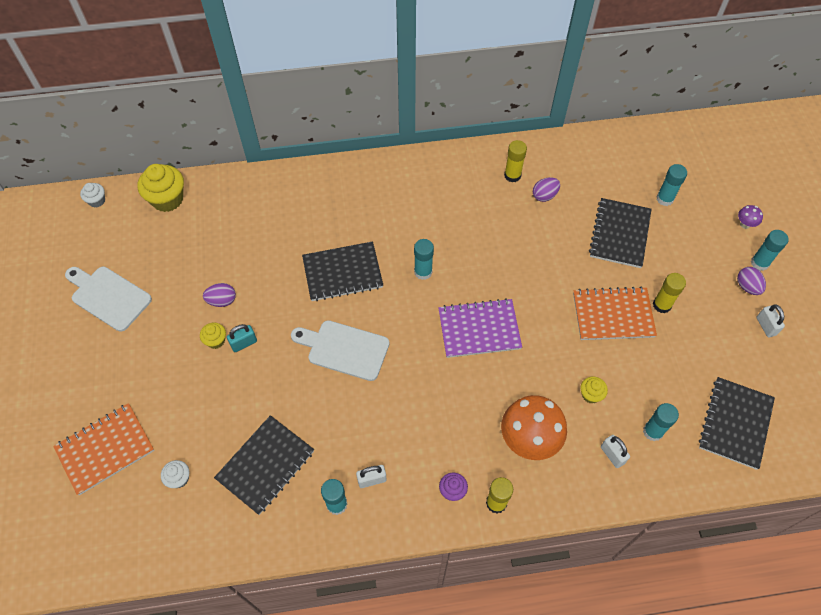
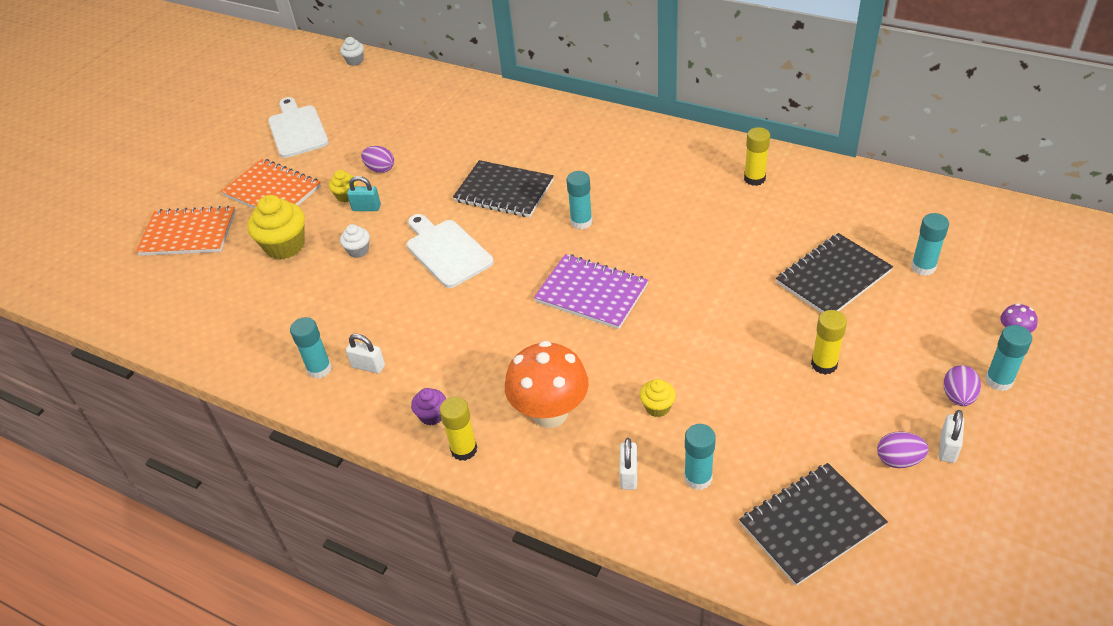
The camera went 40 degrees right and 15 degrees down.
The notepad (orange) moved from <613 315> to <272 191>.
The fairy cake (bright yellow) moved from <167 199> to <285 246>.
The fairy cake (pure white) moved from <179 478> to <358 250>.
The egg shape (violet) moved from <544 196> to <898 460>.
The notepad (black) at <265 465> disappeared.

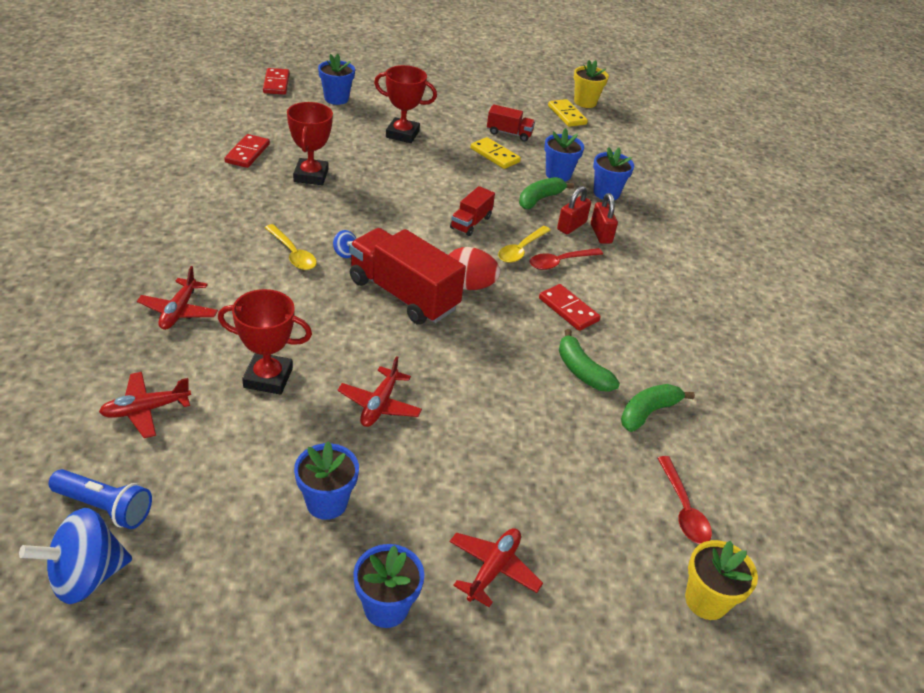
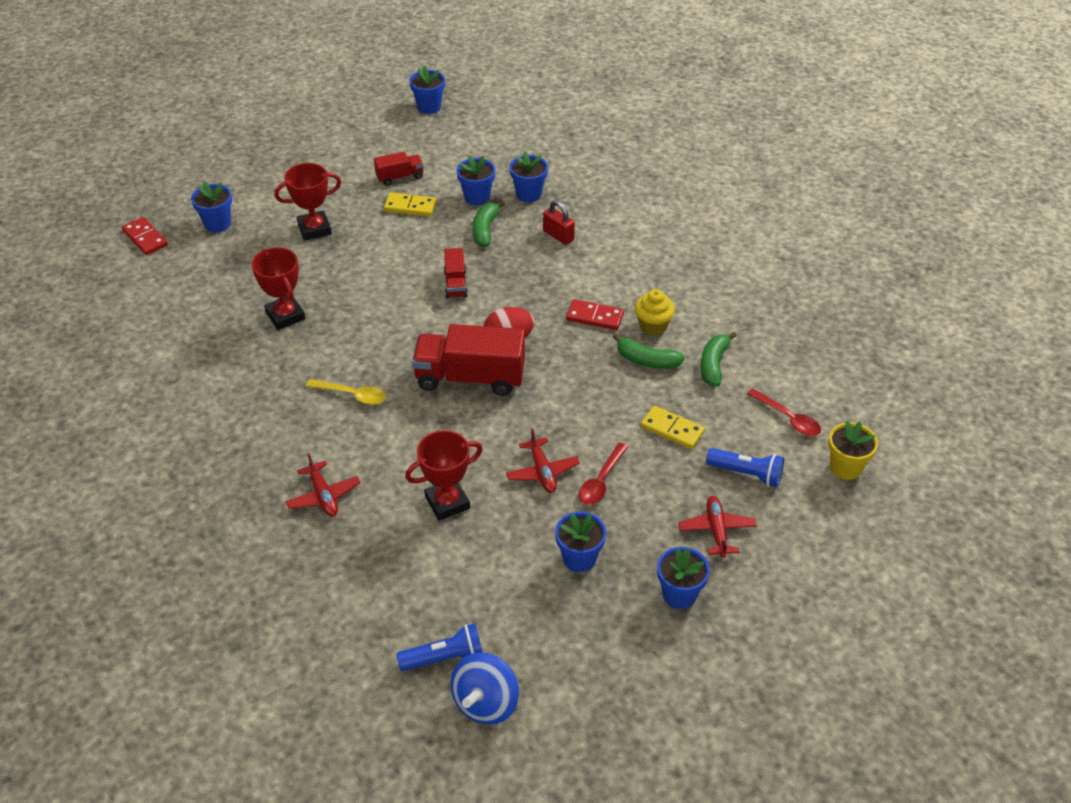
The camera went 30 degrees left and 5 degrees up.
The potted plant (bright yellow) at <585 102> became the potted plant (blue) at <429 107>.
The tablespoon (scarlet) moved from <560 262> to <601 481>.
The fairy cake (bright yellow) at <653 325> appeared.
The domino tile (bright yellow) moved from <566 115> to <672 429>.
The torch (blue) at <746 473> appeared.
The aeroplane (scarlet) at <146 410> disappeared.
The domino tile (scarlet) at <247 153> disappeared.
The spinning top (blue) at <345 253> disappeared.
The tablespoon (bright yellow) at <521 250> disappeared.
The padlock (scarlet) at <571 226> disappeared.

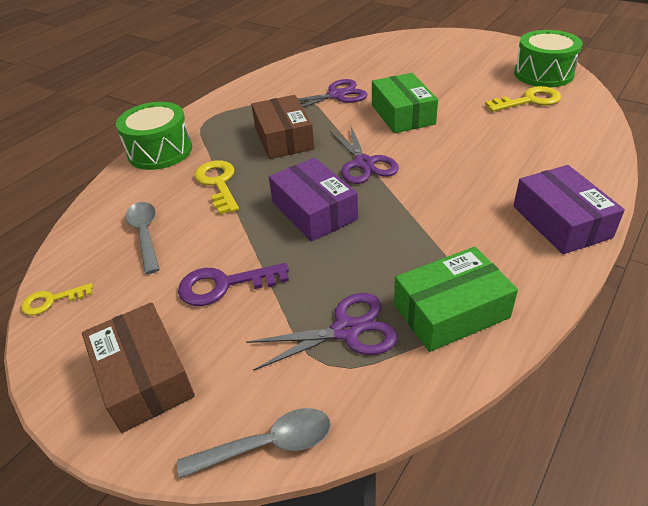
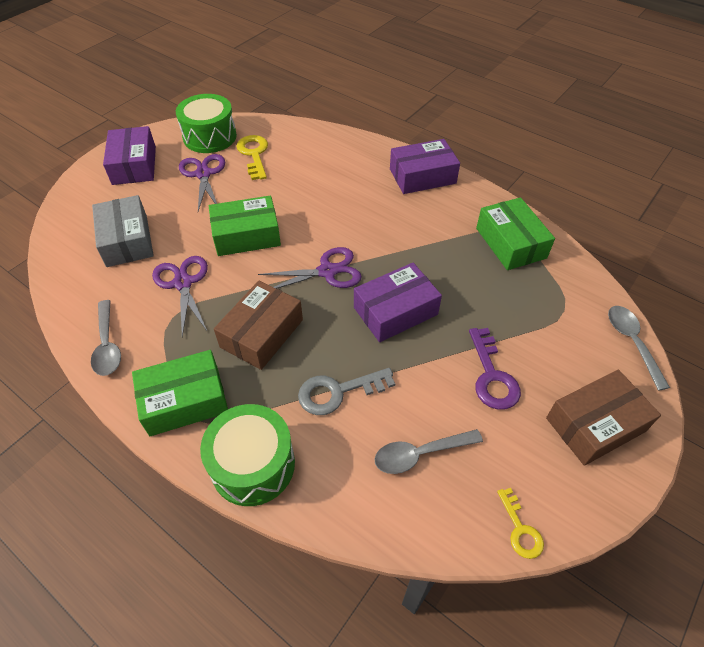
The camera went 90 degrees left and 10 degrees up.
The tablespoon (grey) at <107 345> appeared.
The parcel (grey) at <127 240> appeared.
The parcel (violet) at <134 165> appeared.
The parcel (leaf-green) at <184 400> appeared.
The scissors (violet) moved from <346 330> to <203 174>.
The parcel (dark brown) at <283 138> turned 45 degrees counterclockwise.
The key (bright yellow) at <218 183> became the key (grey) at <338 392>.

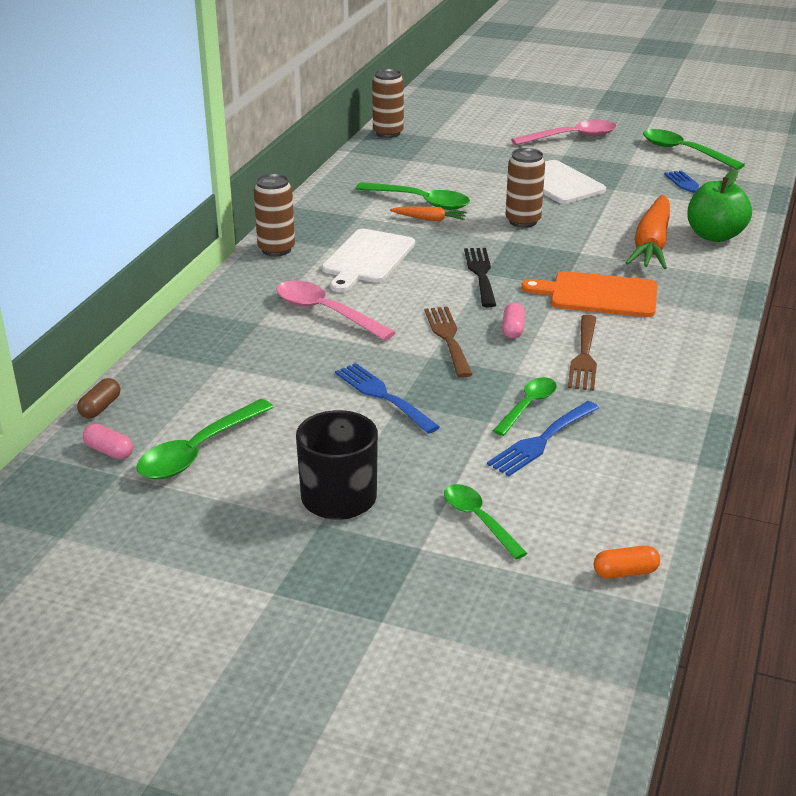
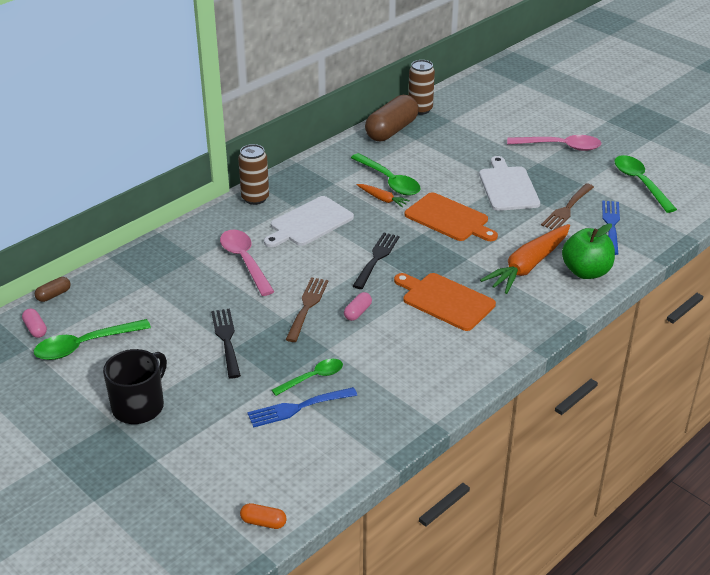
The camera went 25 degrees right and 5 degrees up.
The fork (blue) at <382 396> became the fork (black) at <226 340>.
The capsule (dark brown) at <391 130> appeared.
The soda can (dark brown) at <523 221> was replaced by the chopping board (orange) at <449 219>.
The fork (dark brown) moved from <584 356> to <567 209>.
The tablespoon (leaf-green) at <479 520> disappeared.

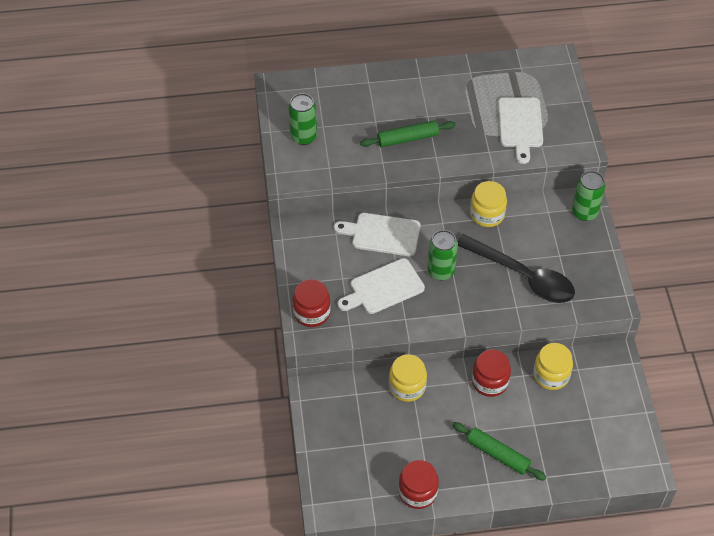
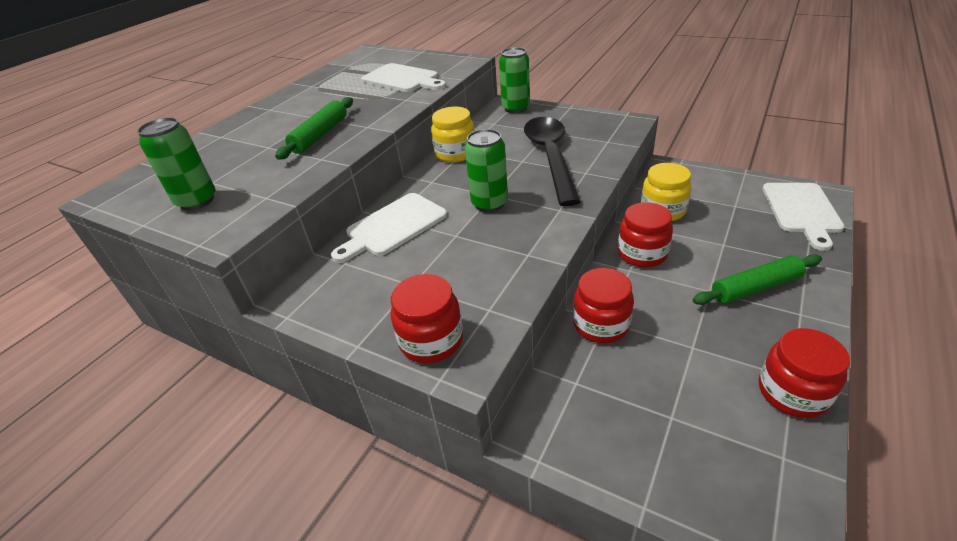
The camera went 50 degrees left and 15 degrees down.
The tablespoon (black) at <522 276> turned 75 degrees counterclockwise.
The jar (bright yellow) at <407 386> became the jar (scarlet) at <601 324>.
The chopping board (pure white) moved from <383 288> to <802 210>.

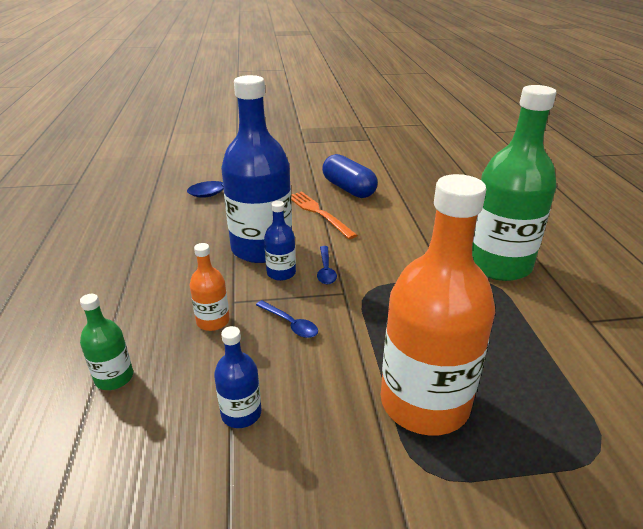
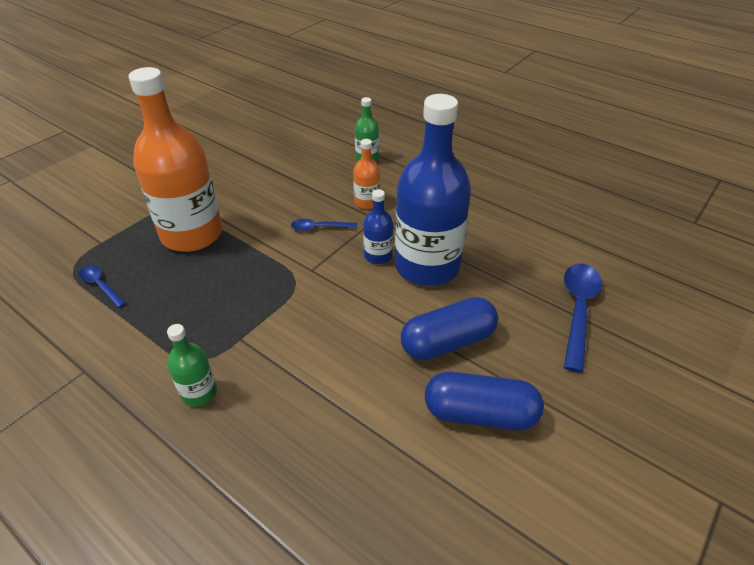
The camera went 135 degrees right and 10 degrees up.
The tablespoon (blue) moved from <326 270> to <100 285>.
The flask (leaf-green) at <498 264> changed to 0.44 times the size.
The fork (orange) at <319 213> was replaced by the capsule (blue) at <447 342>.
The flask (blue) at <241 413> disappeared.

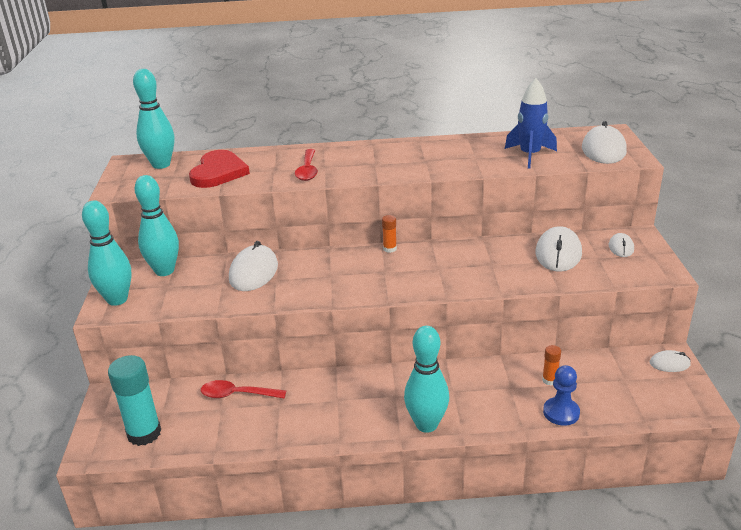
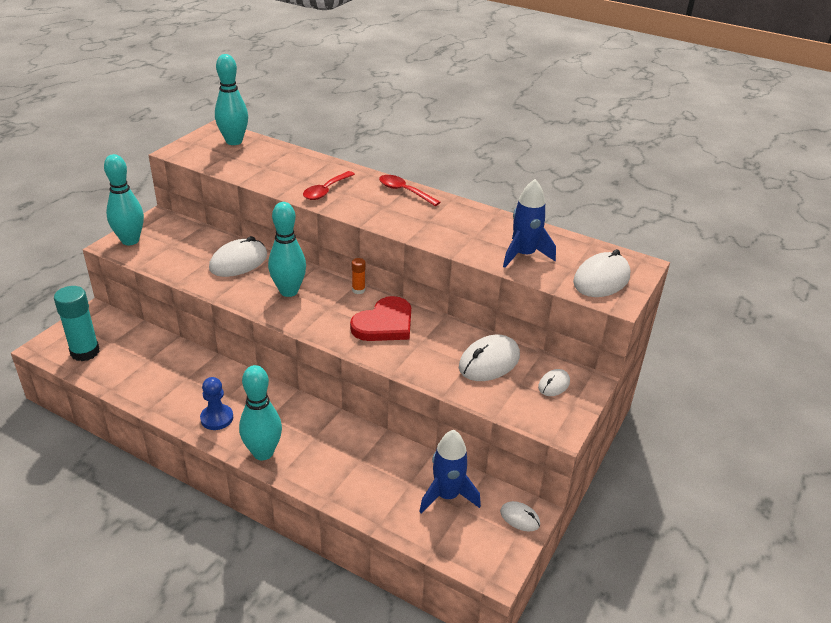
The camera went 30 degrees right and 5 degrees up.
The chess pawn (blue) moved from <561 412> to <217 418>.
The bowling pin (teal) moved from <164 271> to <289 291>.
The love heart (scarlet) moved from <218 172> to <384 324>.
The tablespoon (scarlet) moved from <237 394> to <404 191>.
The toy rocket (blue) at <447 496> appeared.
The glue stick (orange) at <549 380> disappeared.

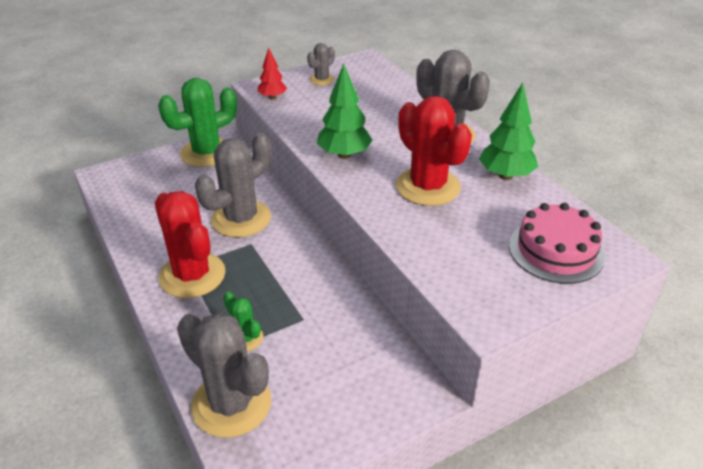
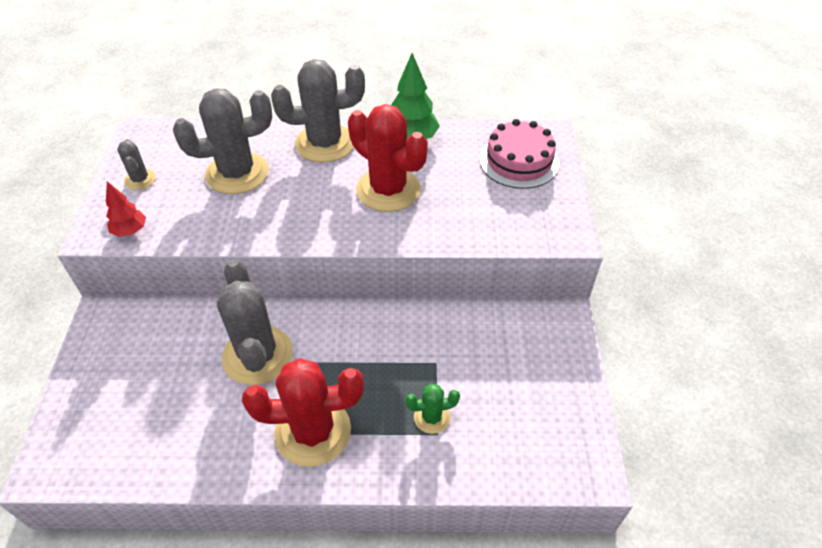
The camera went 60 degrees left and 10 degrees up.
The cactus (grey) moved from <231 404> to <237 173>.
The cactus (scarlet) at <427 187> turned 45 degrees clockwise.
The cactus (leaf-green) at <207 153> disappeared.
The toy tree (leaf-green) at <344 155> disappeared.

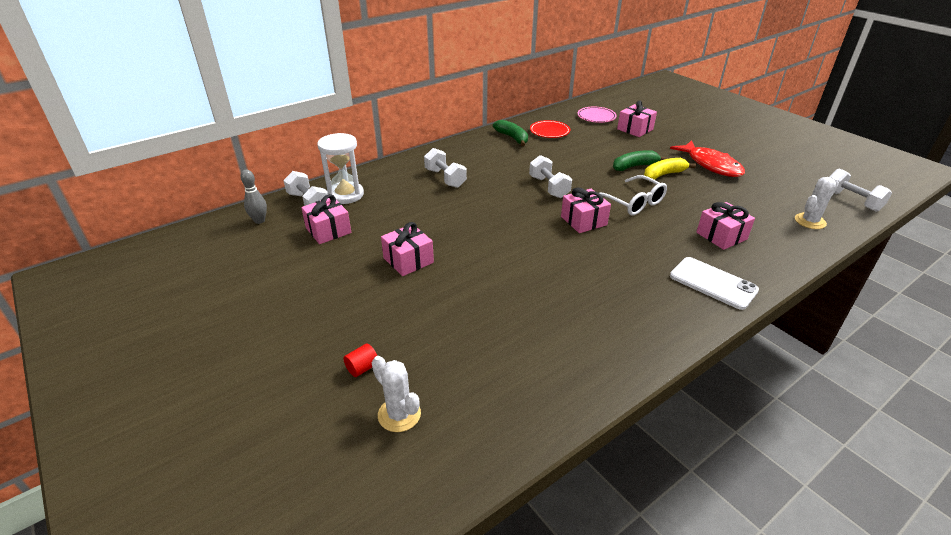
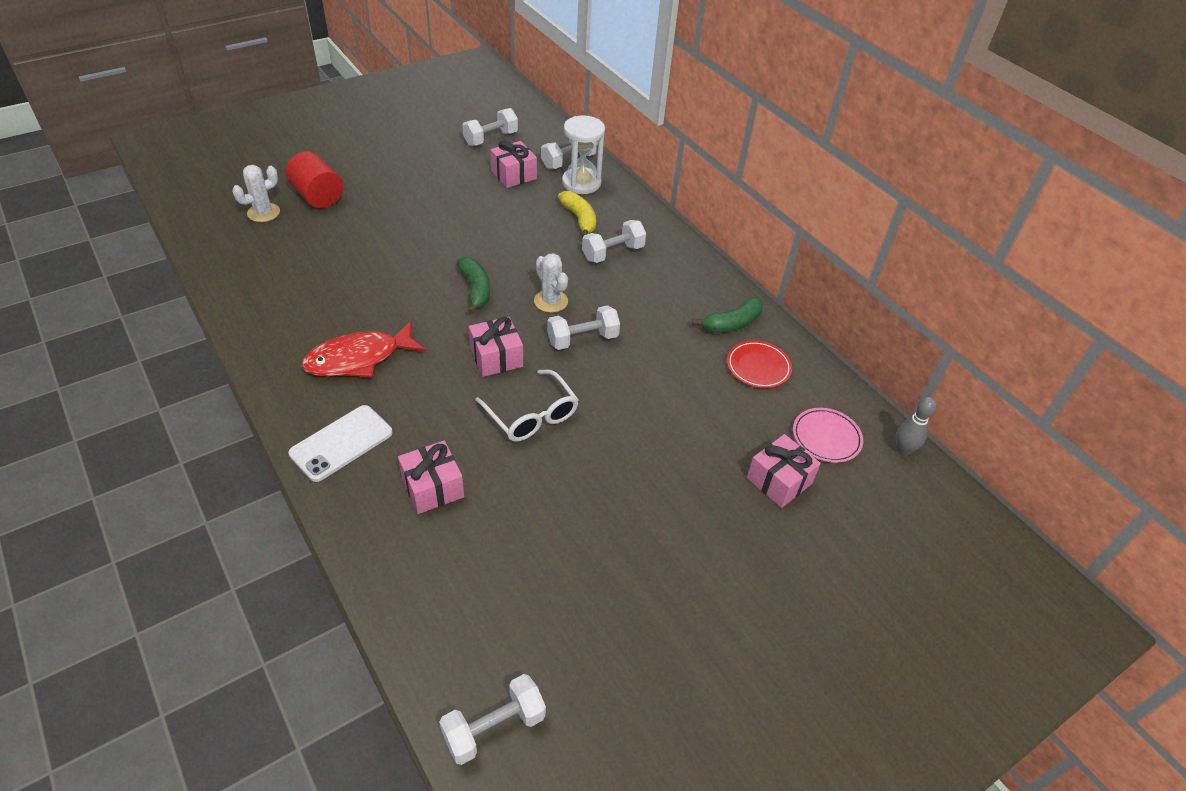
The camera went 90 degrees right and 10 degrees up.
The cylinder shape (scarlet) at <362 368> changed to 2.16 times the size.
The fish (scarlet) moved from <711 165> to <359 359>.
The banana fruit (leaf-green) moved from <634 166> to <475 289>.
The dumbbell (pure white) at <491 138> appeared.
The spectacles (pure white) at <633 203> turned 90 degrees counterclockwise.
The cactus (pure white) moved from <810 221> to <551 301>.
The banana fruit (bright yellow) moved from <663 175> to <579 219>.
The bowling pin (grey) moved from <259 221> to <903 450>.
The present (pink) at <408 260> disappeared.

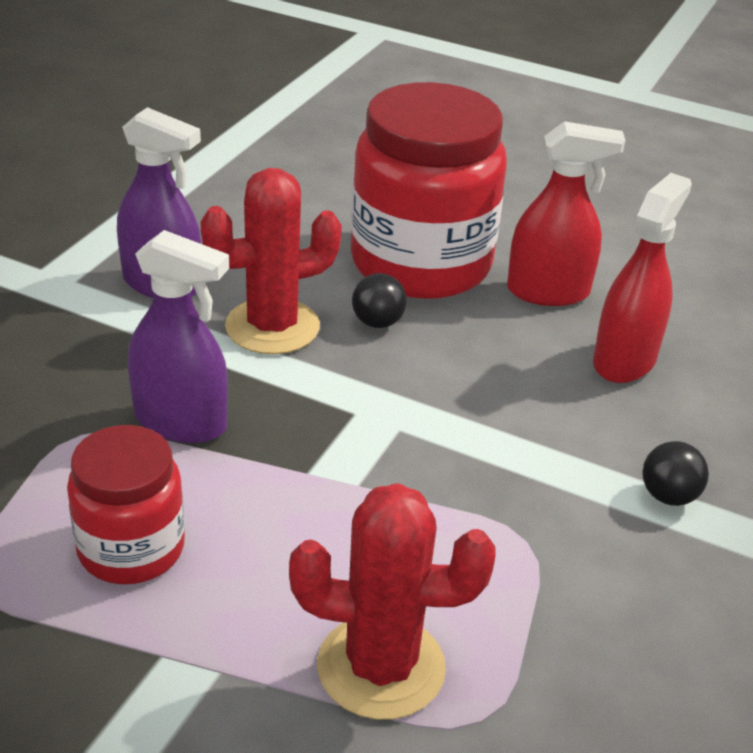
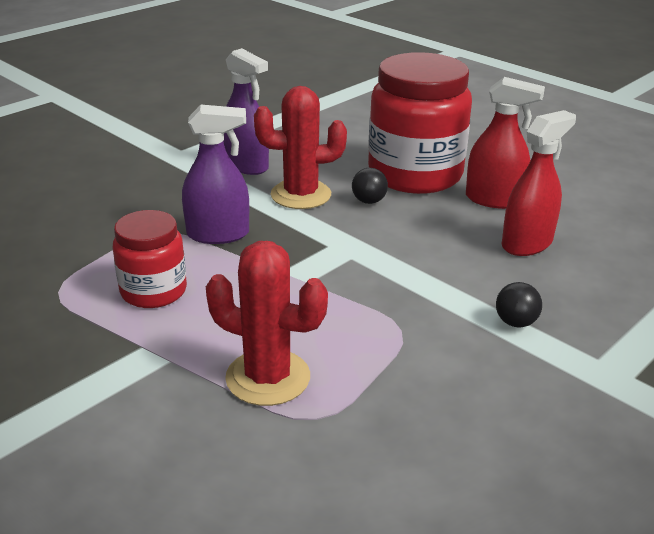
The camera went 20 degrees right and 5 degrees down.
The spray cleaner (violet) at <181 422> turned 45 degrees counterclockwise.

